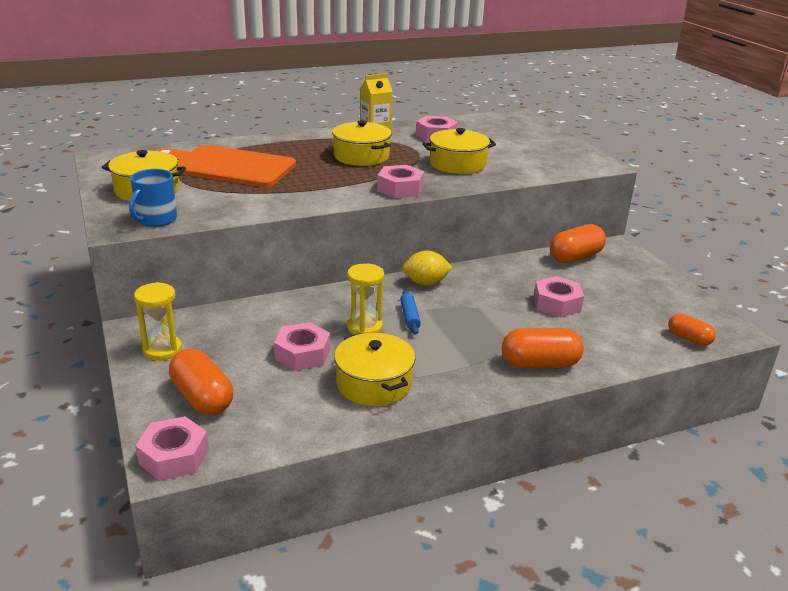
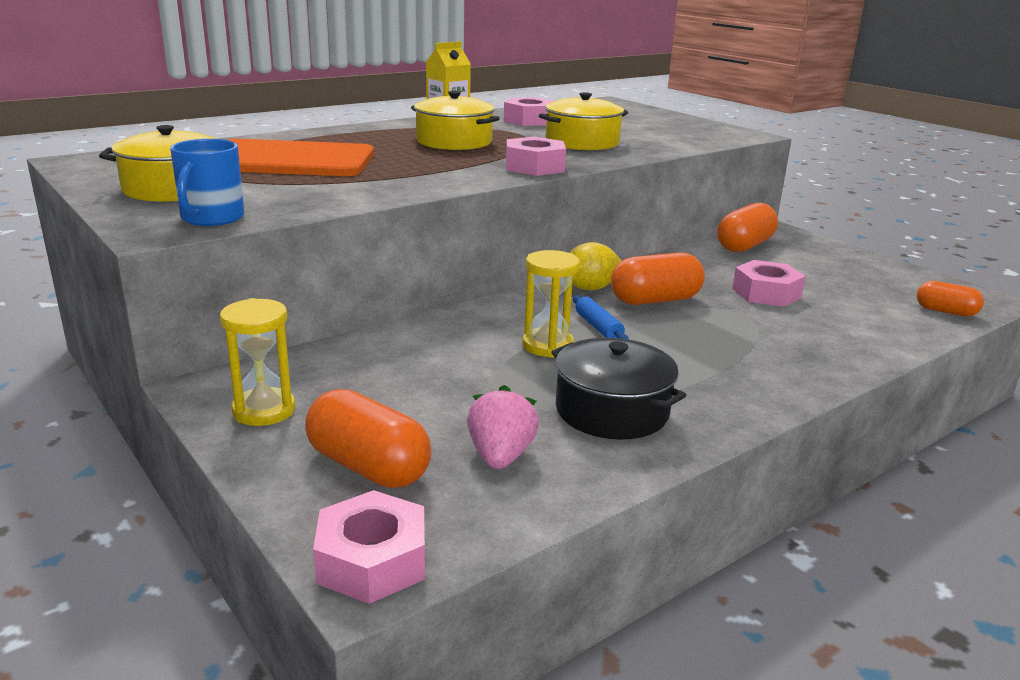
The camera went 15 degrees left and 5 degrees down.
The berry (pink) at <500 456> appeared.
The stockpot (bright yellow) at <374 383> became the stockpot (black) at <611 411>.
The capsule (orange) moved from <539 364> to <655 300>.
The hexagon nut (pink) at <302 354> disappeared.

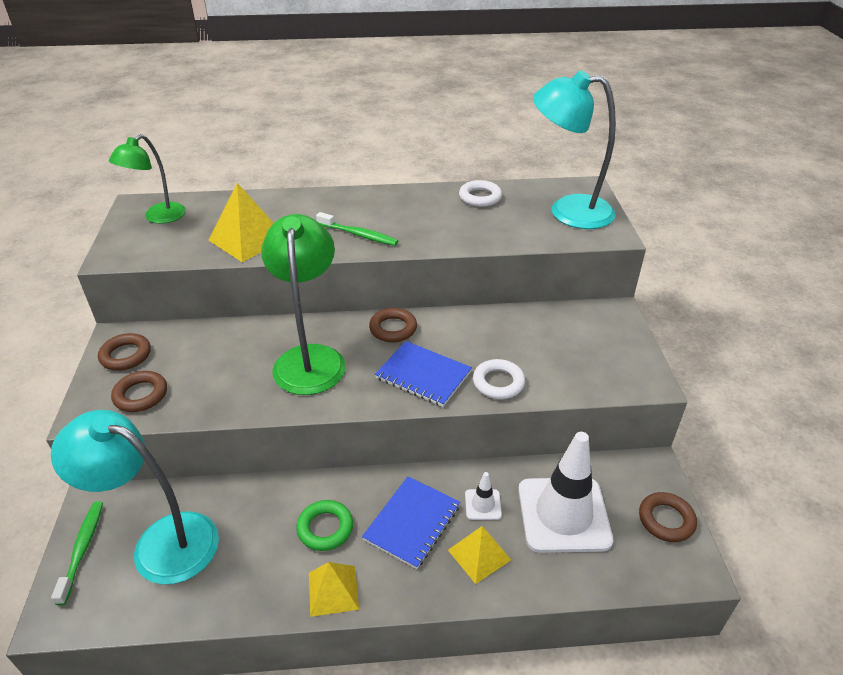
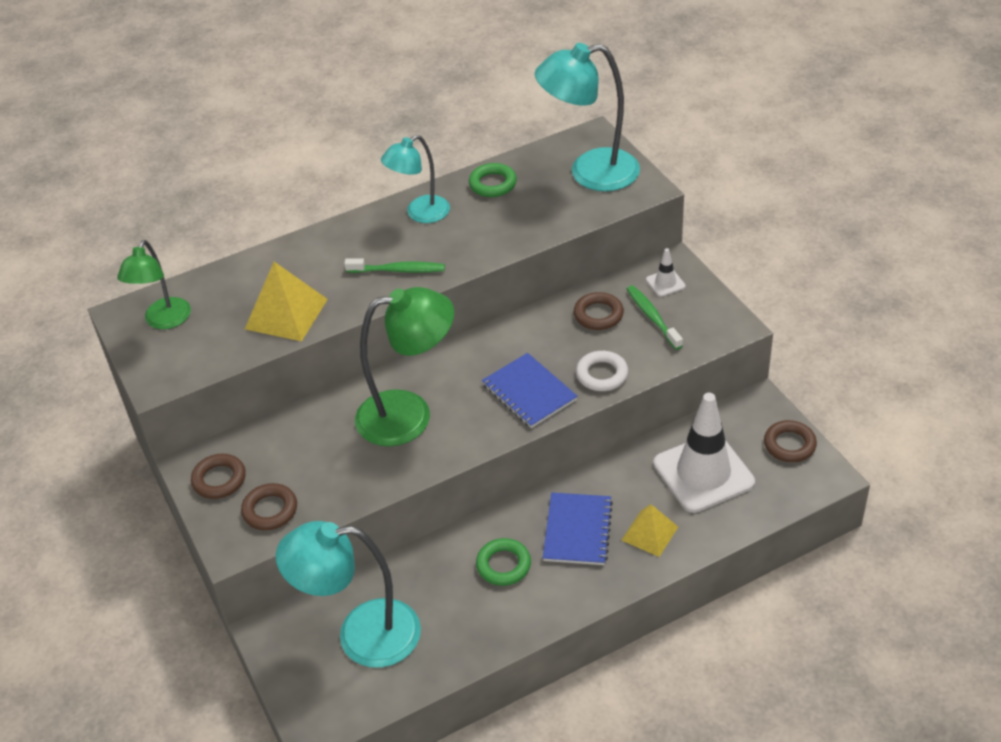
The camera went 20 degrees left and 5 degrees up.
The lamp (leaf-green) at <310 358> turned 105 degrees clockwise.
The lamp (teal) at <420 214> appeared.
The hoop (pure white) at <480 197> became the hoop (leaf-green) at <493 184>.
The notepad (blue) at <423 375> turned 45 degrees clockwise.
The hoop (dark brown) moved from <393 328> to <598 315>.
The toothbrush (leaf-green) moved from <82 549> to <652 317>.
The traffic cone (pure white) moved from <483 504> to <665 283>.
The pyramid shape (bright yellow) at <333 590> disappeared.

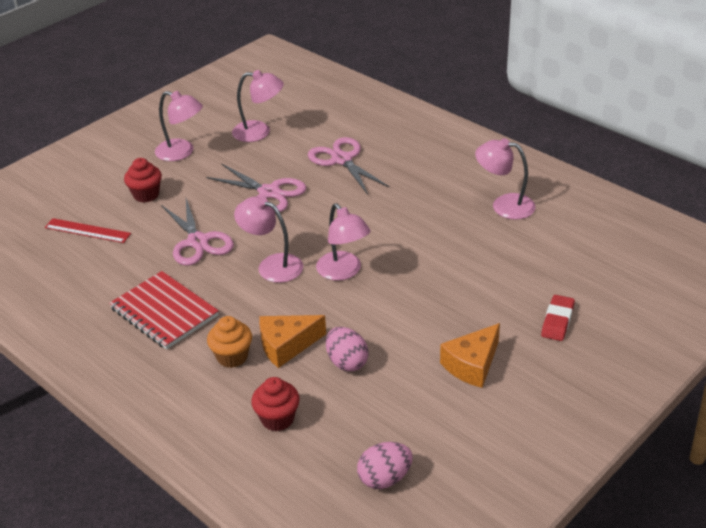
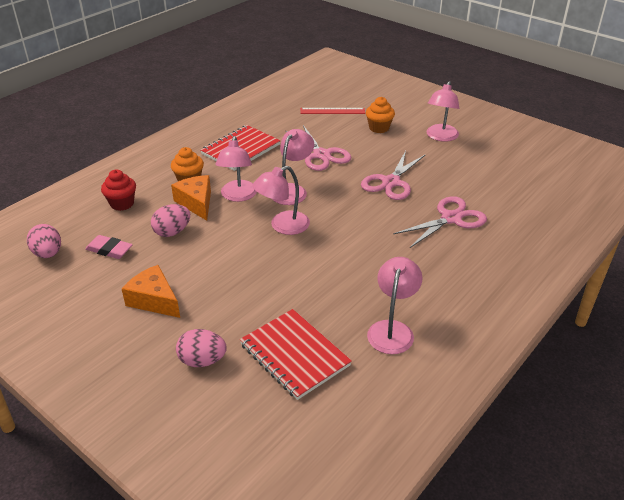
The camera went 85 degrees right and 0 degrees up.
The eraser (pink) at <109 250> appeared.
The eraser (scarlet) at <557 321> was replaced by the egg shape (pink) at <202 360>.
The lamp (pink) moved from <259 132> to <238 196>.
The notepad (scarlet) at <294 355> appeared.
The scissors (pink) at <197 242> turned 90 degrees counterclockwise.
The ruler (scarlet) at <87 231> turned 75 degrees clockwise.
The fairy cake (scarlet) at <146 195> became the fairy cake (orange) at <379 128>.

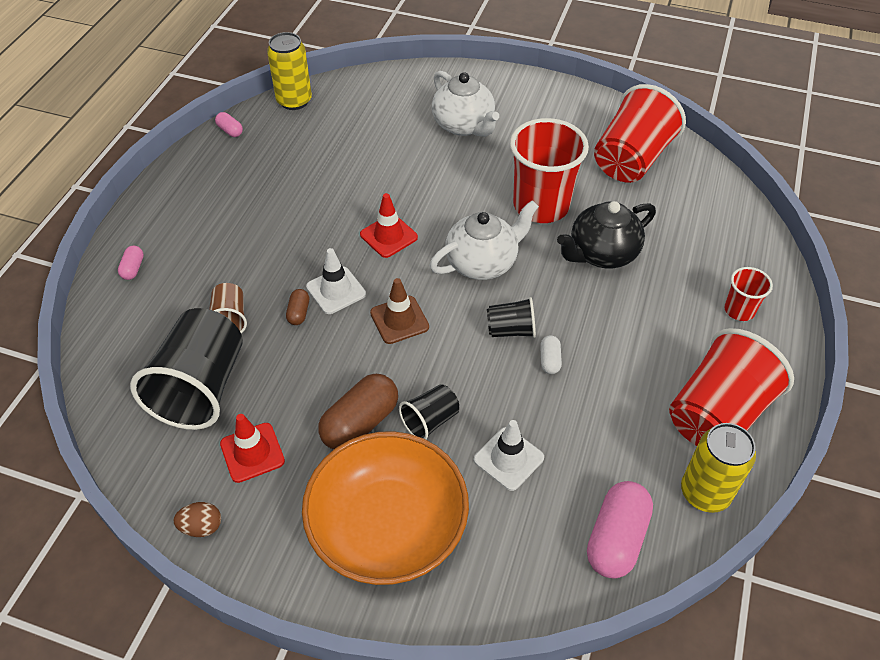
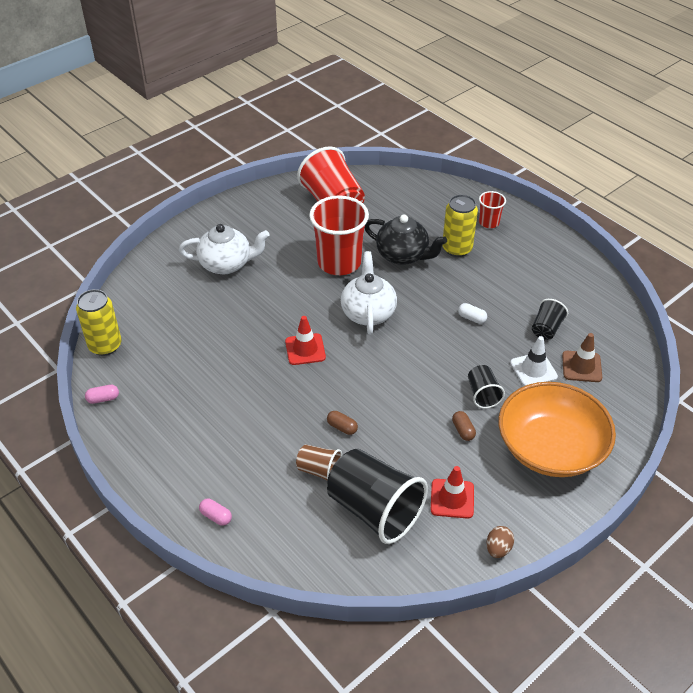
The camera went 60 degrees left and 5 degrees down.
The china teapot (black) at <602 254> turned 60 degrees counterclockwise.
The soda can (bright yellow) moved from <705 492> to <457 249>.
The capsule (dark brown) at <360 423> changed to 0.48 times the size.
The tumbler (black) moved from <511 330> to <546 329>.
The traffic cone (dark brown) moved from <399 320> to <581 366>.
The traffic cone (pure white) at <336 290> disappeared.
The capsule (pink) at <616 539> disappeared.
The tumbler (scarlet) at <717 414> disappeared.

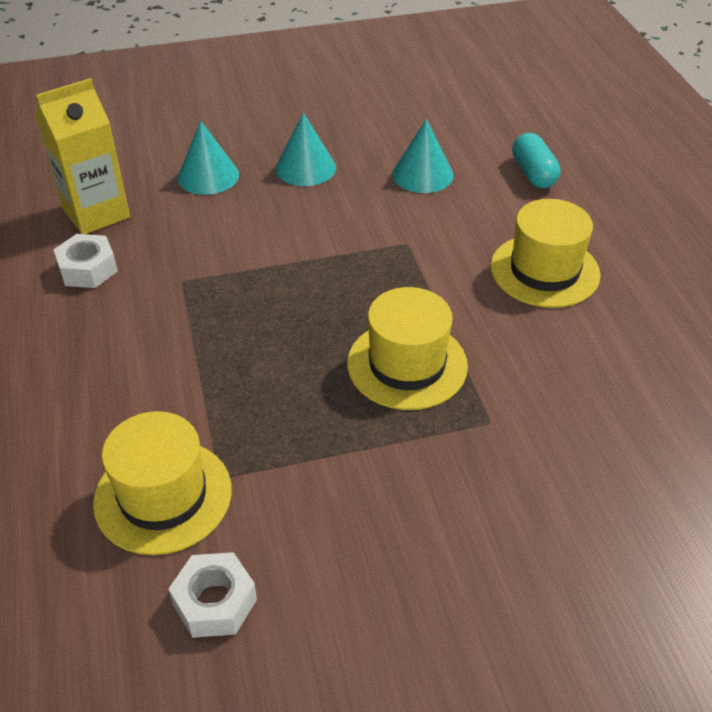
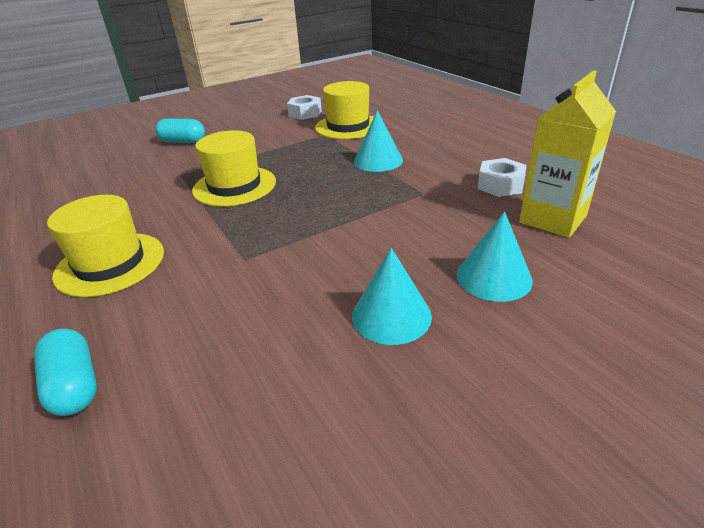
The camera went 165 degrees right and 10 degrees down.
The capsule (teal) at <183 141> appeared.
The cone (teal) moved from <422 174> to <378 160>.

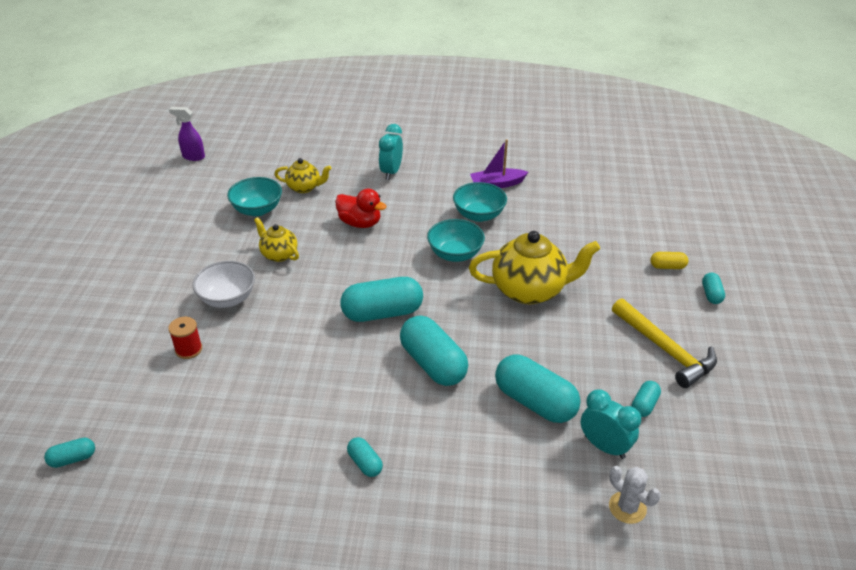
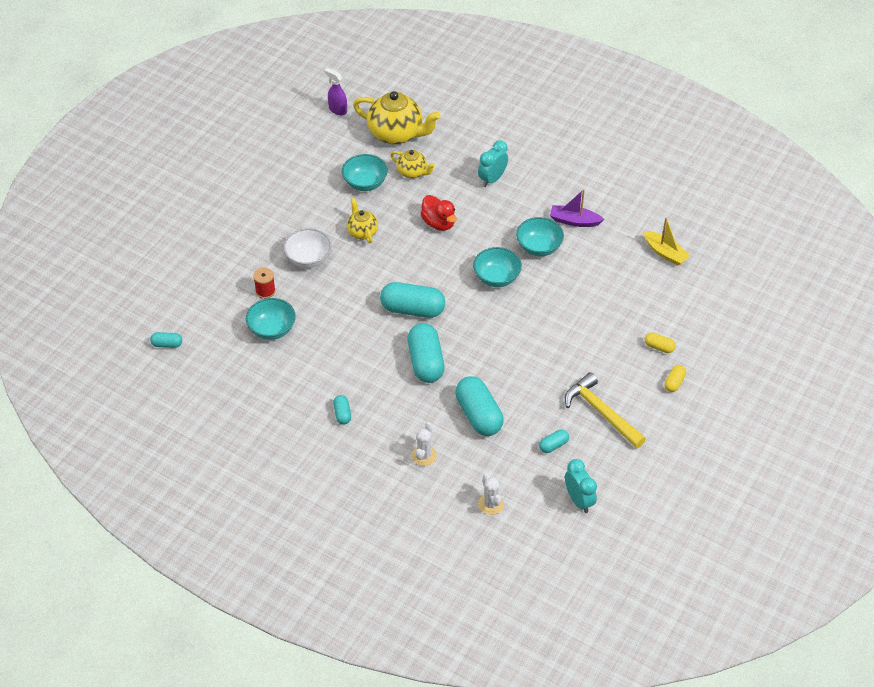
The camera went 25 degrees right and 10 degrees up.
The bowl (teal) at <272 329> appeared.
The china teapot (bright yellow) moved from <529 290> to <396 134>.
The cactus (pure white) at <424 455> appeared.
The carpenter's hammer (bright yellow) at <665 350> turned 150 degrees clockwise.
The clock (teal) moved from <604 446> to <579 500>.
The toy boat (bright yellow) at <665 253> appeared.
The capsule (teal) at <711 294> became the capsule (bright yellow) at <674 382>.

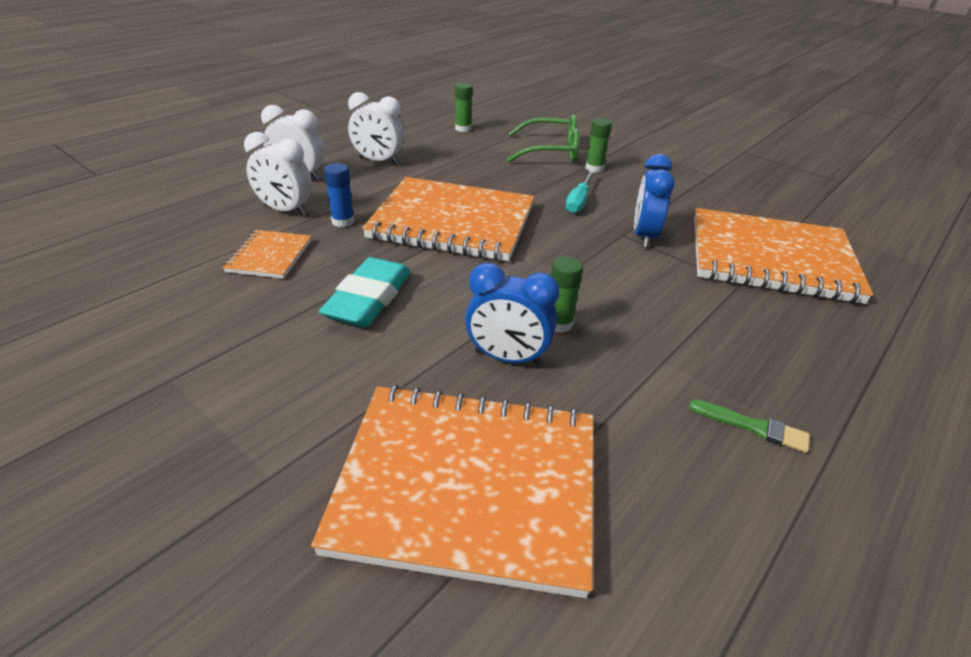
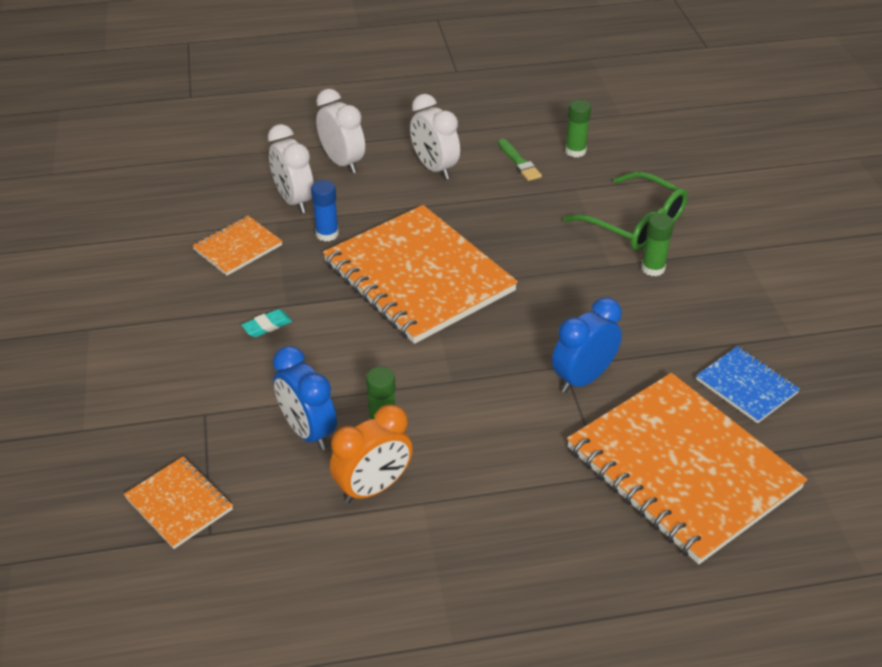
The camera went 40 degrees right and 5 degrees up.
The notepad (orange) at <467 485> changed to 0.46 times the size.
The eraser (teal) at <369 299> changed to 0.44 times the size.
The clock (orange) at <373 488> appeared.
The paintbrush (leaf-green) moved from <753 427> to <519 162>.
The notepad (blue) at <746 386> appeared.
The flat screwdriver (teal) at <578 201> disappeared.

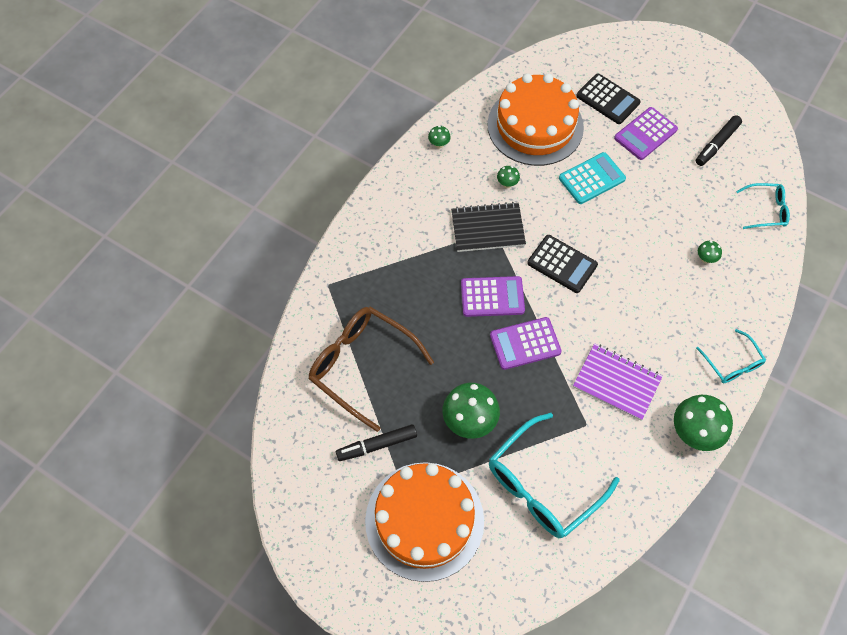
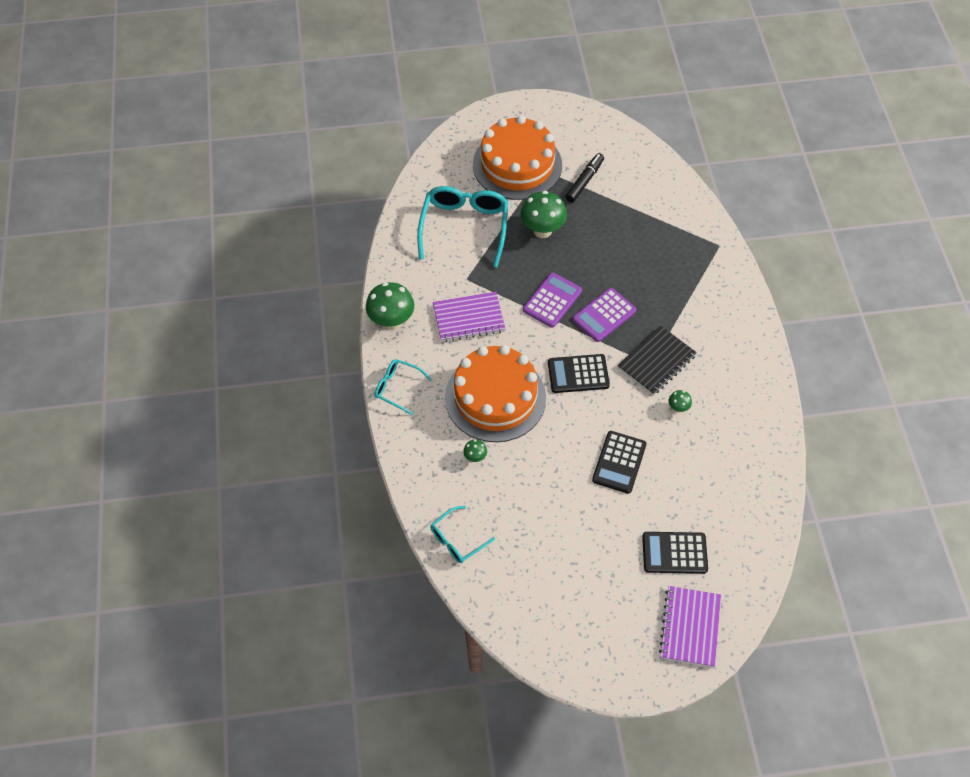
The camera went 140 degrees right and 5 degrees down.
The layer cake (orange) moved from <535 126> to <495 397>.
The pocket calculator (teal) at <592 179> became the pocket calculator (black) at <619 462>.
The notepad (violet) at <690 627> appeared.
The spectacles (dark brown) at <362 366> disappeared.
The mushroom (leaf-green) at <439 144> disappeared.
The pocket calculator (violet) at <645 134> disappeared.
The marker (black) at <717 144> disappeared.

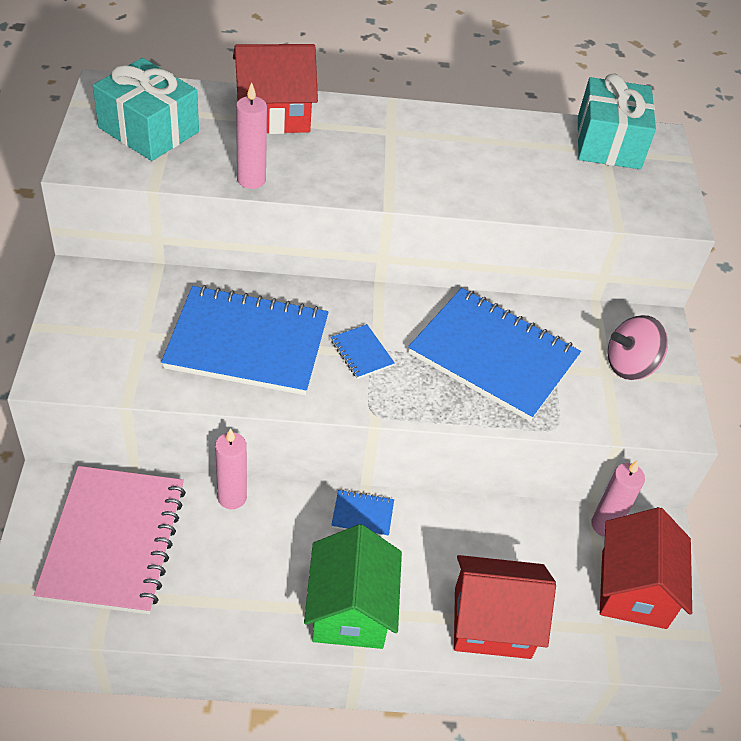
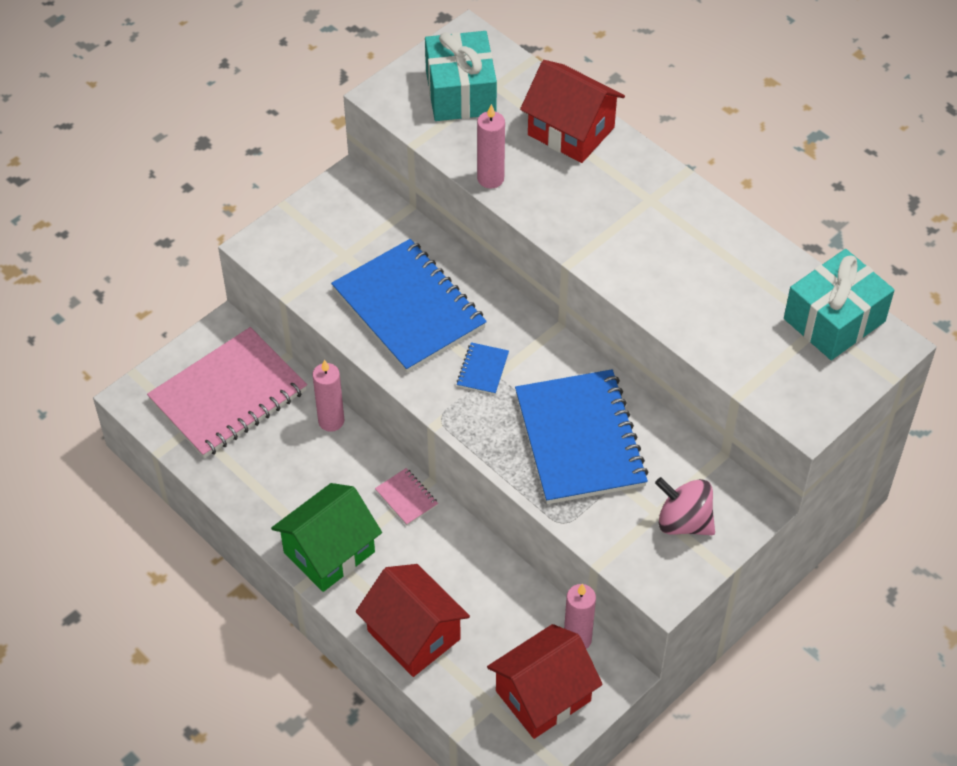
The camera went 50 degrees right and 5 degrees up.
The notepad (blue) at <362 514> became the notepad (pink) at <406 498>.

